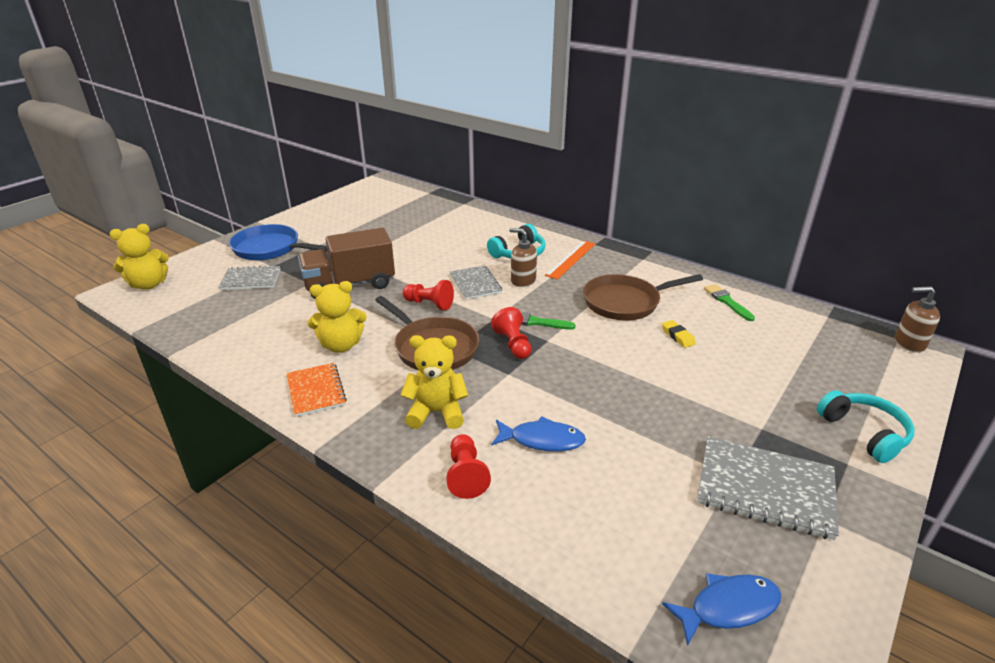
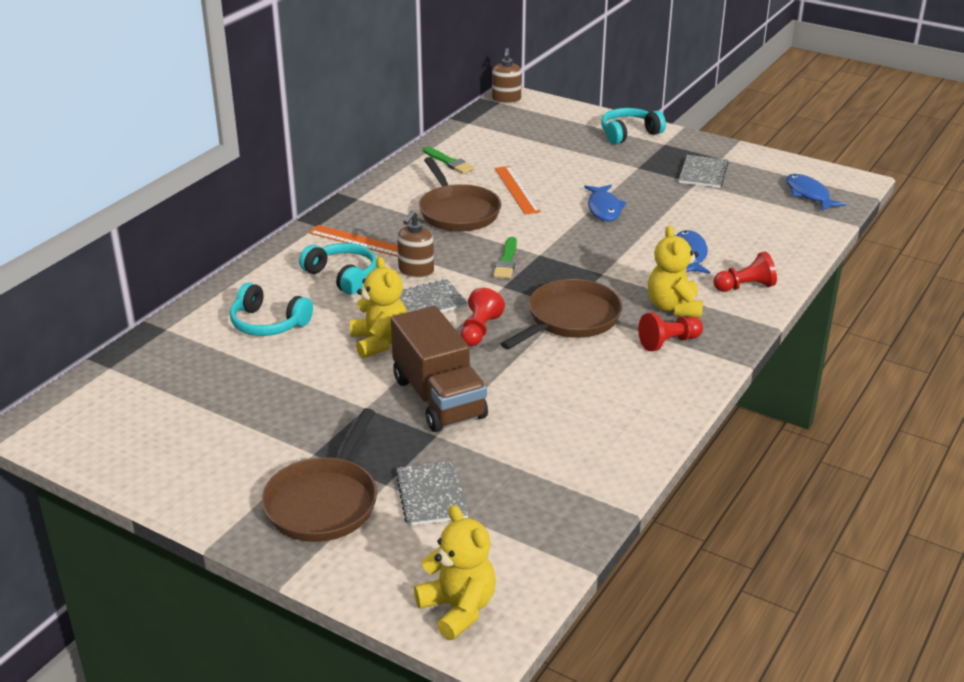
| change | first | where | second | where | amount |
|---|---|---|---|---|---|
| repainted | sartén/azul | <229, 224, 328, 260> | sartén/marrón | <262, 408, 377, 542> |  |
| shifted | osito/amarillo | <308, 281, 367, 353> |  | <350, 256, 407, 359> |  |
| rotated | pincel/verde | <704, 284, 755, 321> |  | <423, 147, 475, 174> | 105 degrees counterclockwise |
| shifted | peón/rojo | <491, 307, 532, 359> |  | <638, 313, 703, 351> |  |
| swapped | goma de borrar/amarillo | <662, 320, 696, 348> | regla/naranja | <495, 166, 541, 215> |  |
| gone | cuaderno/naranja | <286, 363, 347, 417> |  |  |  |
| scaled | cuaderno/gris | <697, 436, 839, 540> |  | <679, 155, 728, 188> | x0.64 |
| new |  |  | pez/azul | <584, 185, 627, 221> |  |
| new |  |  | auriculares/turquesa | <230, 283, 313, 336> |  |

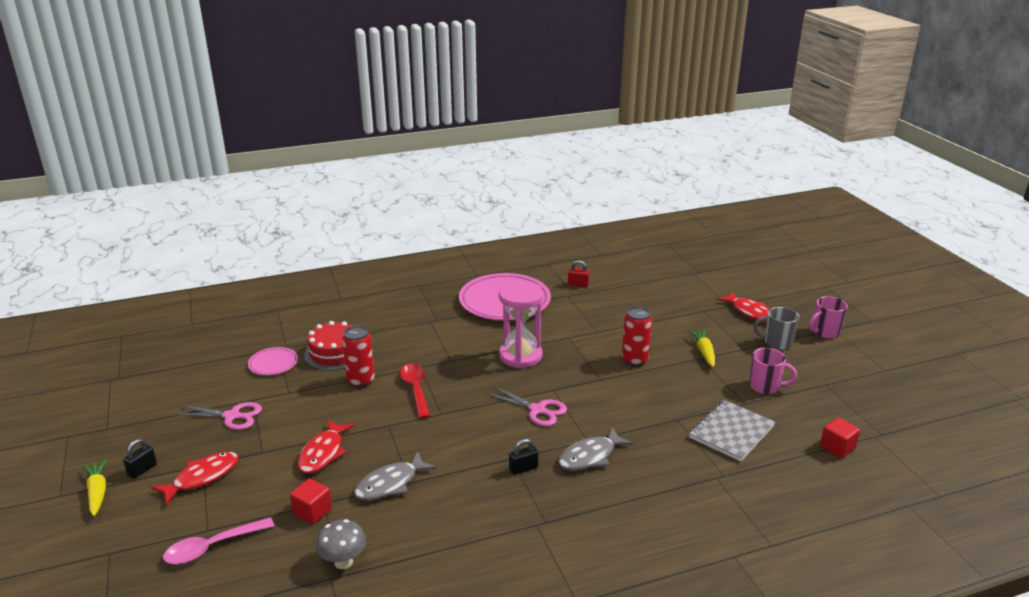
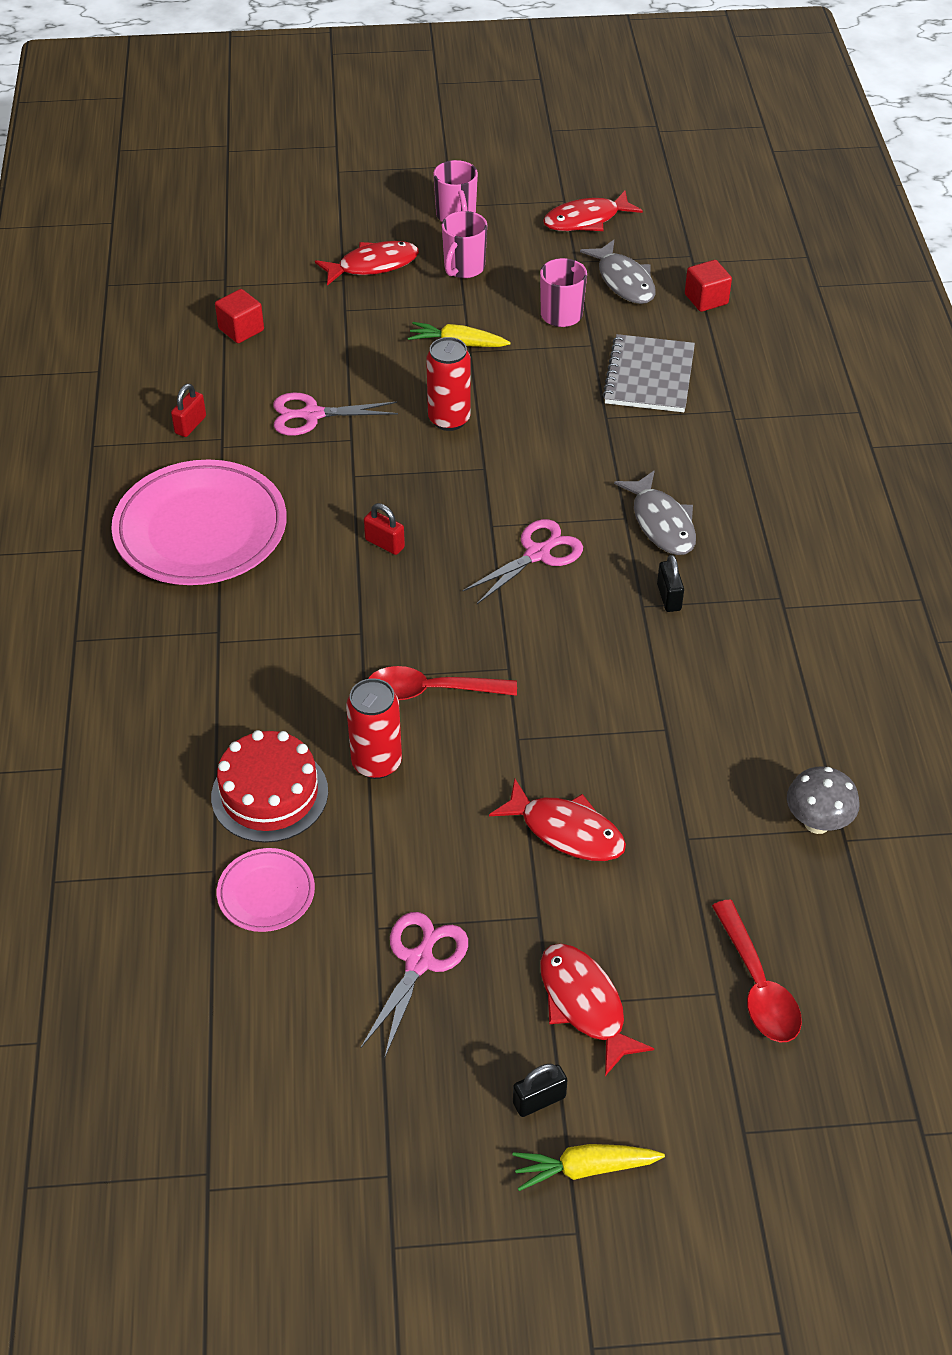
| change | first | where | second | where | amount |
|---|---|---|---|---|---|
| swapped | reloj de arena/rosa | <499, 281, 544, 368> | candado/rojo | <364, 503, 405, 555> |  |
| repainted | taza/gris | <753, 307, 799, 350> | taza/rosa | <442, 211, 487, 278> |  |
| rotated | cuaderno/gris | <689, 400, 775, 461> |  | <602, 334, 695, 412> | 45 degrees clockwise |
| rotated | candado/negro | <123, 439, 157, 479> |  | <513, 1064, 568, 1117> | 75 degrees counterclockwise |
| shifted | pez/gris | <354, 452, 437, 500> |  | <580, 240, 656, 304> |  |
| shifted | cubo/rojo | <290, 478, 332, 524> |  | <215, 289, 264, 343> |  |
| repainted | cuchara/rosa | <163, 517, 274, 565> | cuchara/rojo | <712, 900, 802, 1043> |  |
| new |  |  | pez/rojo | <543, 191, 643, 231> |  |
| new |  |  | tijeras/rosa | <273, 392, 398, 435> |  |

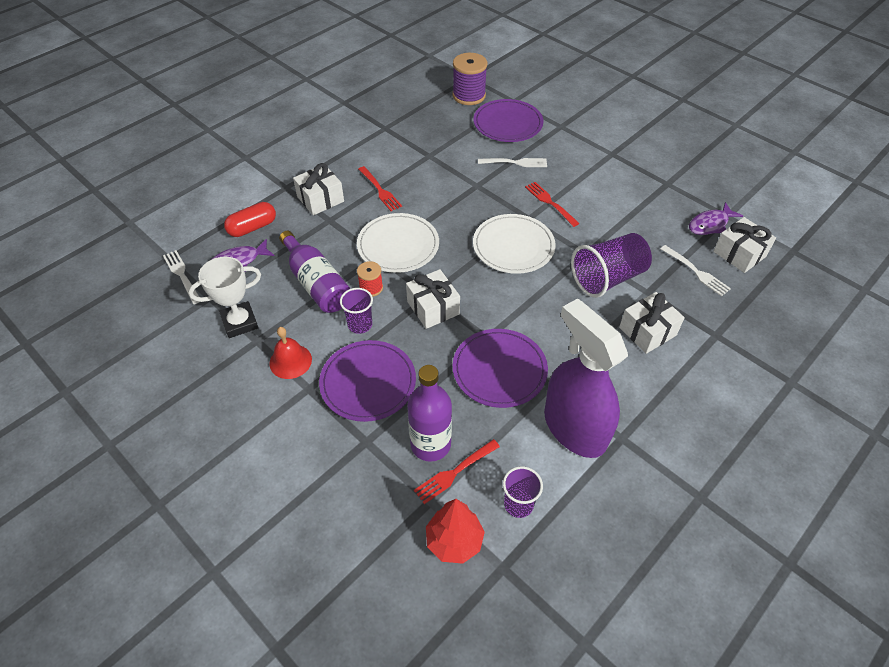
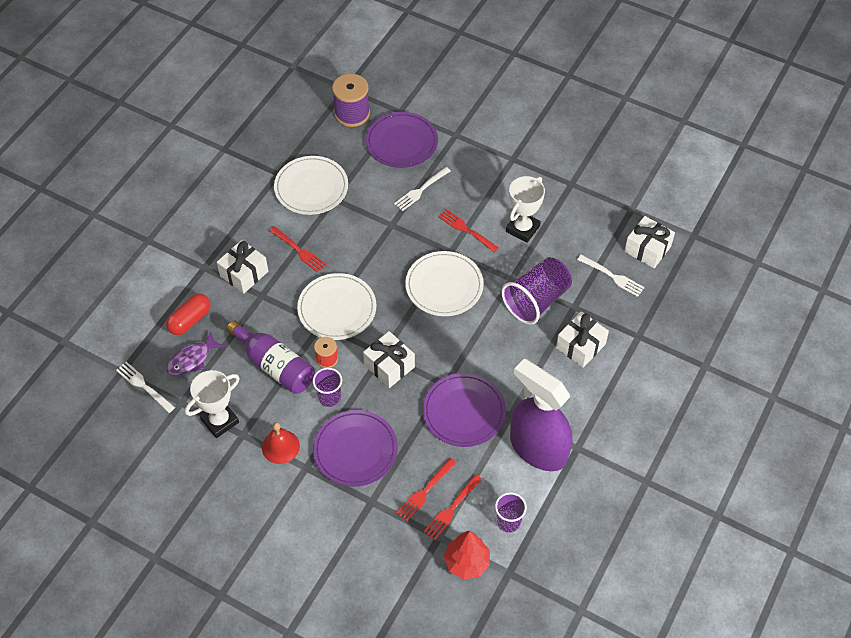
| change | first | where | second | where | amount |
|---|---|---|---|---|---|
| rotated | tenedor/blanco | <478, 158, 547, 167> |  | <394, 167, 451, 211> | 150 degrees clockwise |
| gone | pez/morado | <689, 202, 743, 235> |  |  |  |
| swapped | botella/morado | <407, 365, 452, 462> | tenedor/rojo | <396, 458, 456, 521> |  |
| new |  |  | plato/blanco | <274, 156, 348, 215> |  |
| new |  |  | trofeo/blanco | <506, 176, 545, 243> |  |

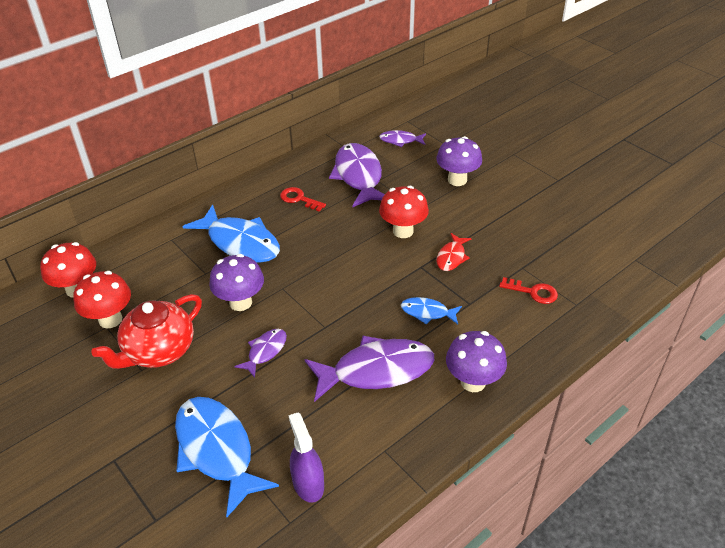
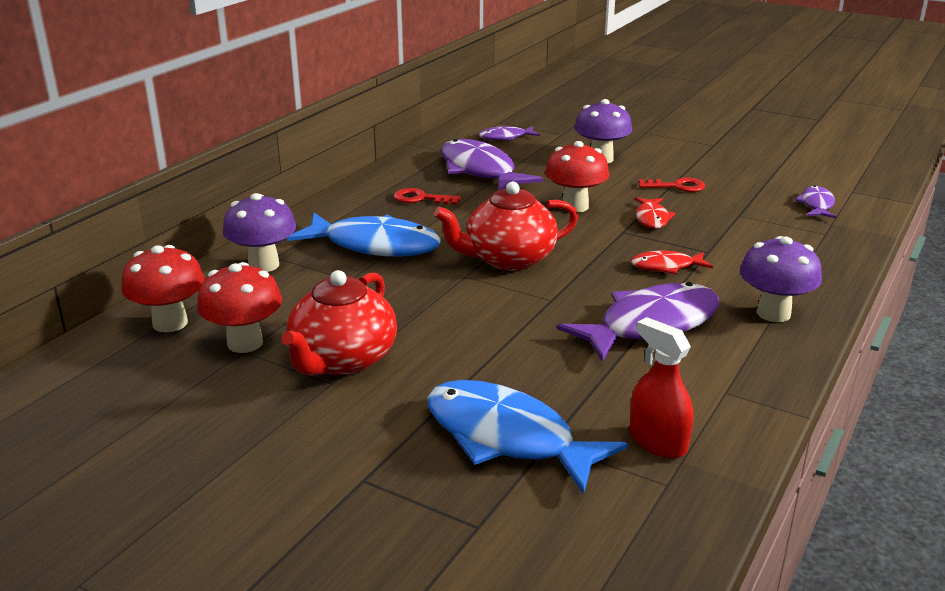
| change | first | where | second | where | amount |
|---|---|---|---|---|---|
| shifted | seta/morado | <209, 254, 264, 311> |  | <223, 193, 296, 272> |  |
| shifted | llave/rojo | <499, 277, 558, 304> |  | <639, 178, 705, 192> |  |
| repainted | pez/azul | <401, 297, 462, 325> | pez/rojo | <631, 251, 713, 274> |  |
| shifted | pez/morado | <234, 329, 287, 378> |  | <795, 185, 837, 218> |  |
| repainted | pulverizador/morado | <289, 412, 324, 503> | pulverizador/rojo | <629, 317, 693, 459> |  |
| new |  |  | tetera/rojo | <434, 182, 578, 271> |  |

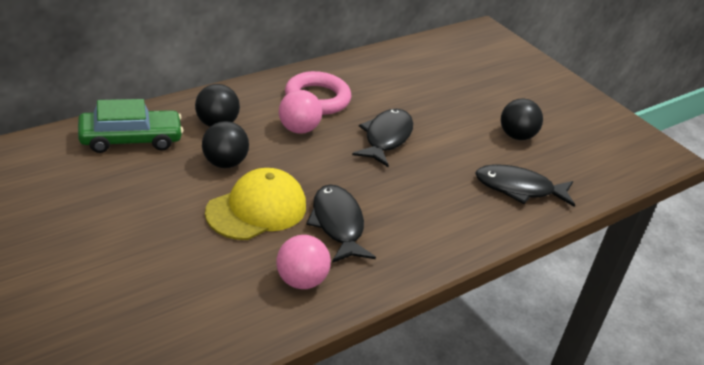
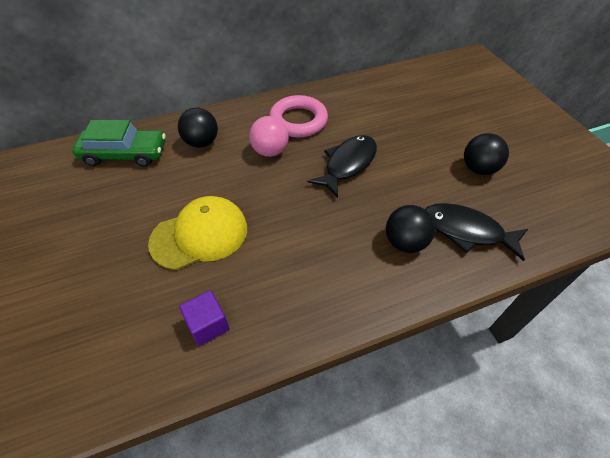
| change | first | where | second | where | amount |
|---|---|---|---|---|---|
| shifted | pelota/negro | <202, 121, 249, 168> |  | <386, 205, 435, 253> |  |
| gone | pez/negro | <306, 184, 376, 263> |  |  |  |
| swapped | pelota/rosa | <276, 235, 331, 289> | cubo/morado | <179, 290, 230, 346> |  |

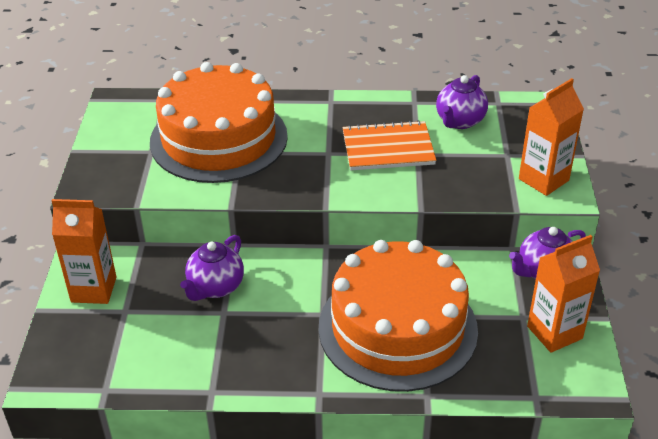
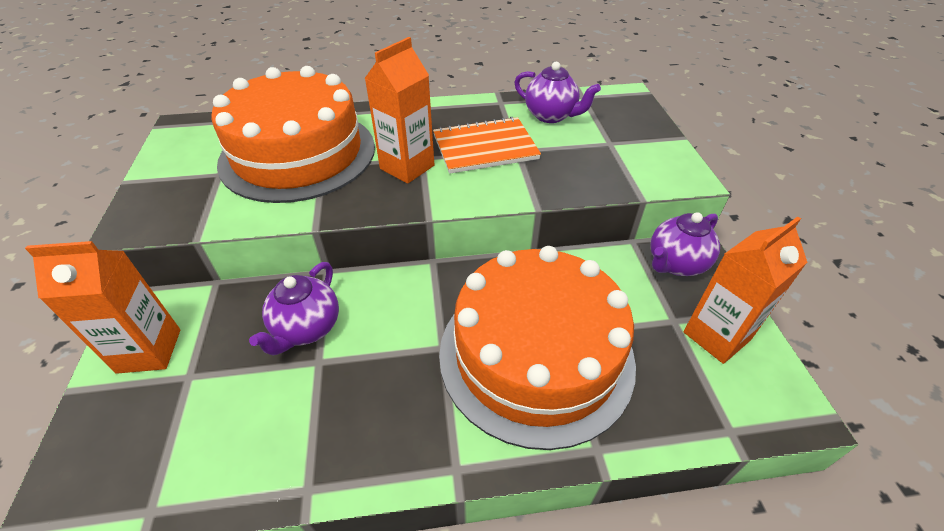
| change | first | where | second | where | amount |
|---|---|---|---|---|---|
| rotated | tetera/morado | <436, 75, 488, 129> |  | <514, 62, 601, 123> | 75 degrees counterclockwise |
| shifted | cartón de leche/naranja | <519, 78, 584, 196> |  | <365, 37, 434, 184> |  |

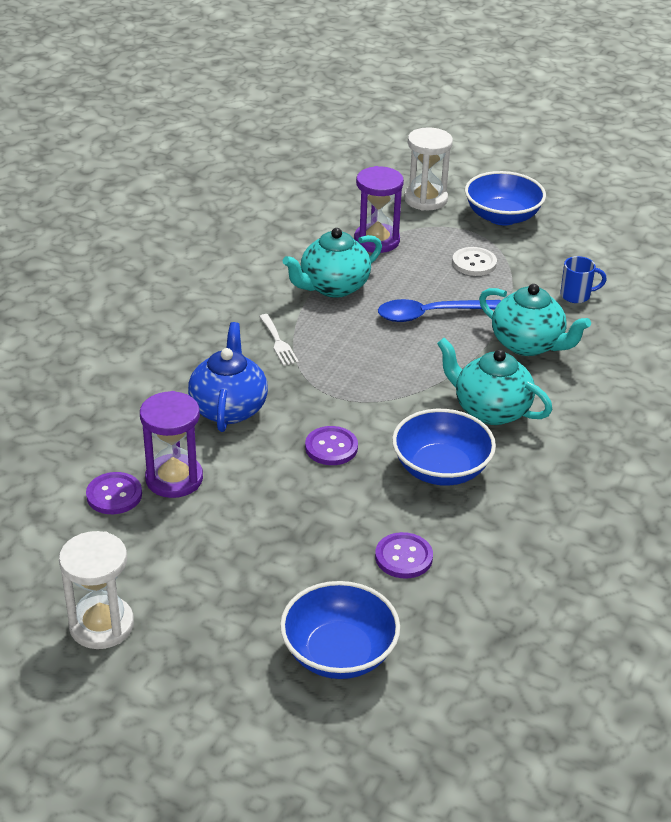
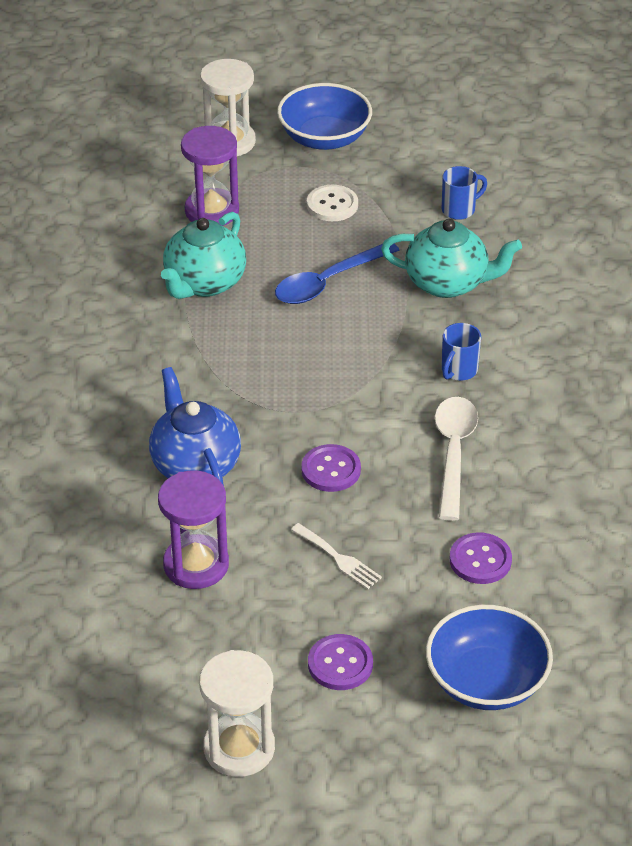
| change | first | where | second | where | amount |
|---|---|---|---|---|---|
| shifted | tenedor/blanco | <259, 314, 299, 366> |  | <291, 523, 382, 589> |  |
| swapped | tetera/turquesa | <437, 338, 553, 425> | taza/azul | <441, 323, 481, 381> |  |
| swapped | cuenco/azul | <392, 409, 496, 486> | cuchara/blanco | <435, 397, 478, 521> |  |
| shifted | botón/morado | <86, 472, 142, 514> |  | <308, 634, 373, 690> |  |

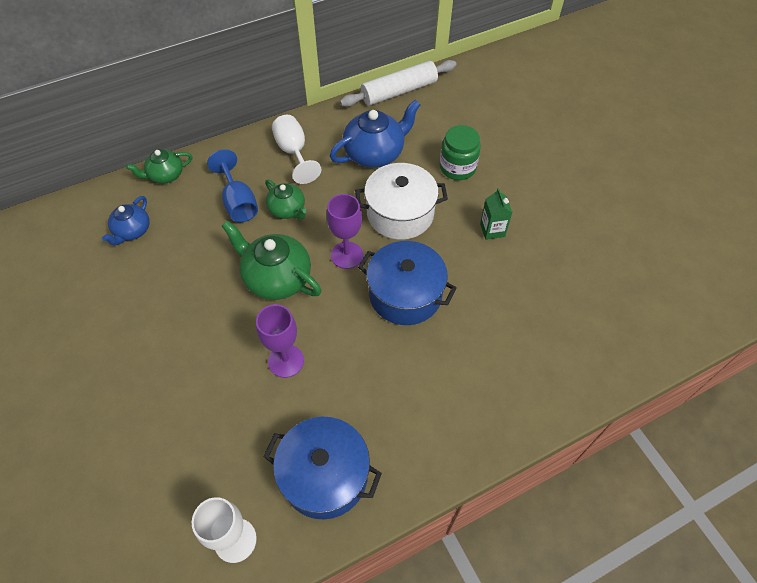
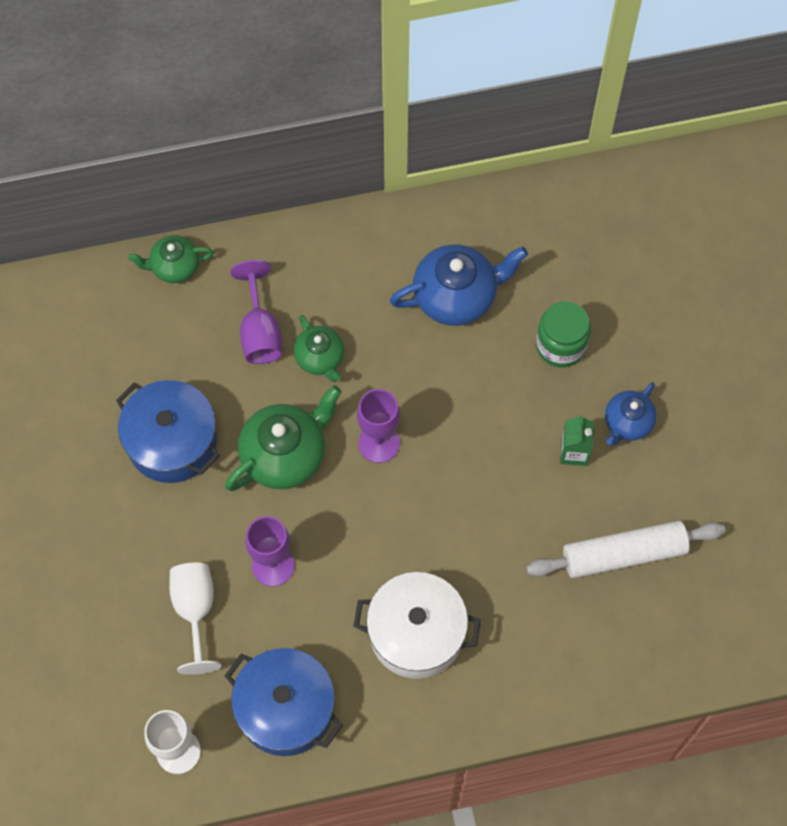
| change | first | where | second | where | amount |
|---|---|---|---|---|---|
| shifted | rodillo/blanco | <340, 60, 457, 107> |  | <526, 521, 726, 578> |  |
| shifted | copa/blanco | <272, 115, 322, 184> |  | <169, 563, 222, 675> |  |
| repainted | copa/azul | <207, 149, 258, 222> | copa/morado | <231, 260, 282, 364> |  |
| shifted | olla/blanco | <355, 163, 448, 240> |  | <353, 572, 481, 679> |  |
| shifted | tetera/azul | <102, 196, 149, 246> |  | <605, 382, 657, 446> |  |
| rotated | tetera/verde | <222, 220, 321, 300> |  | <225, 385, 342, 491> | 90 degrees clockwise |
| shifted | olla/azul | <358, 241, 457, 325> |  | <116, 380, 220, 483> |  |

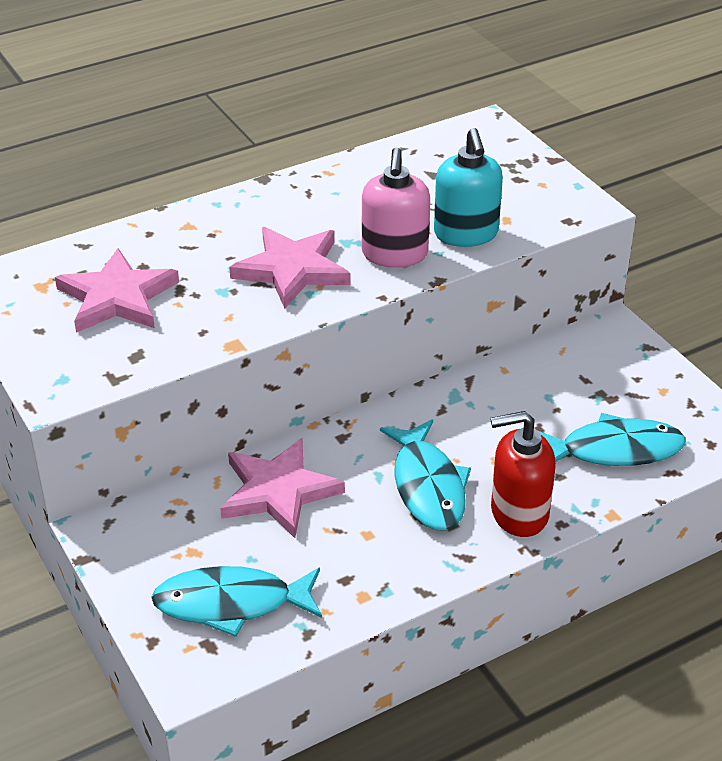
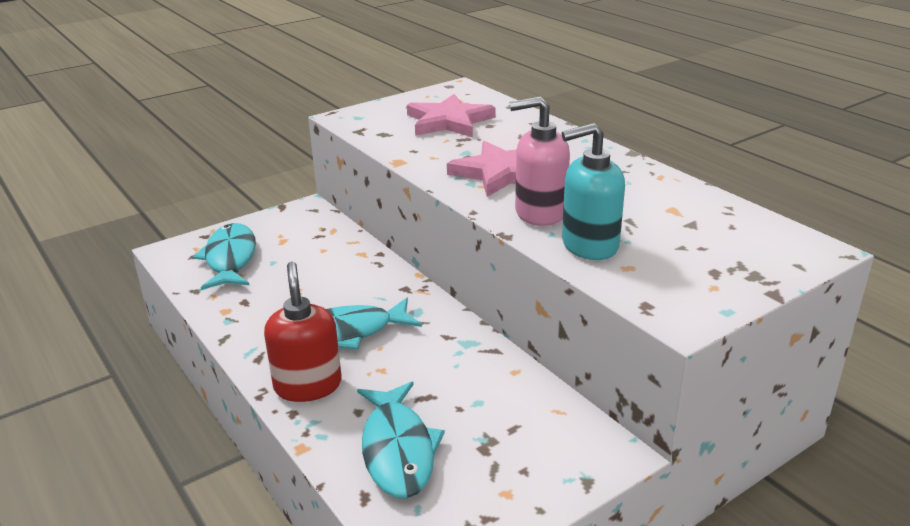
| change | first | where | second | where | amount |
|---|---|---|---|---|---|
| gone | estrella/rosa | <220, 438, 345, 538> |  |  |  |

